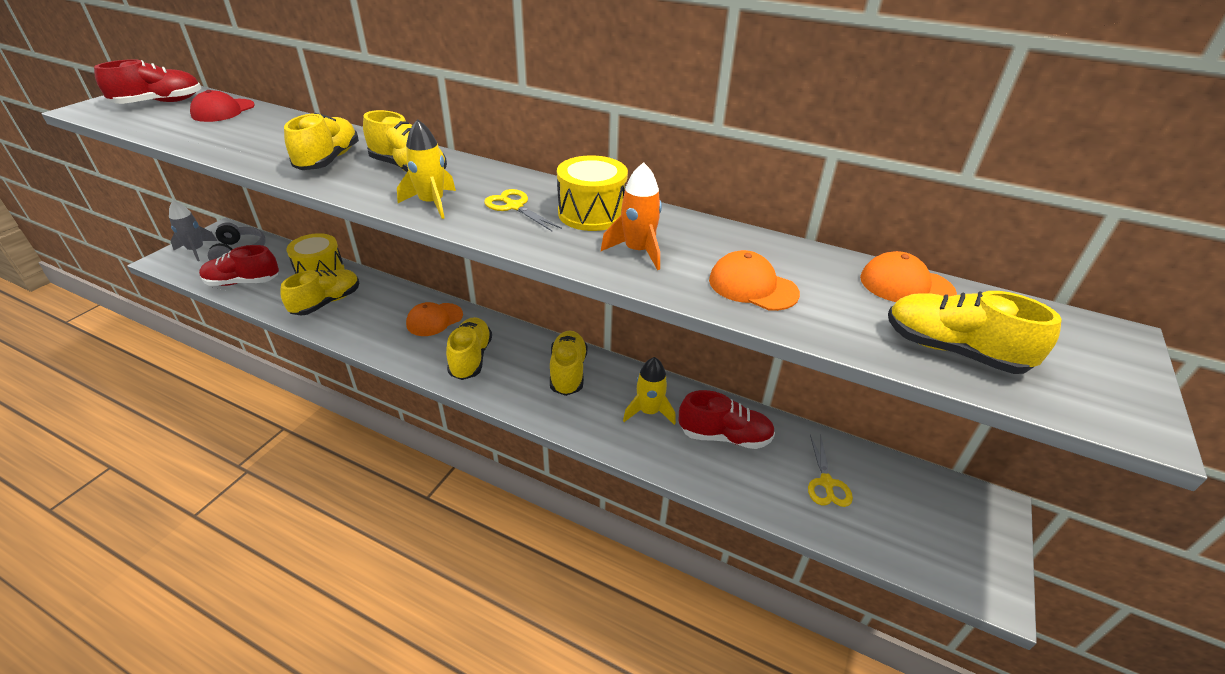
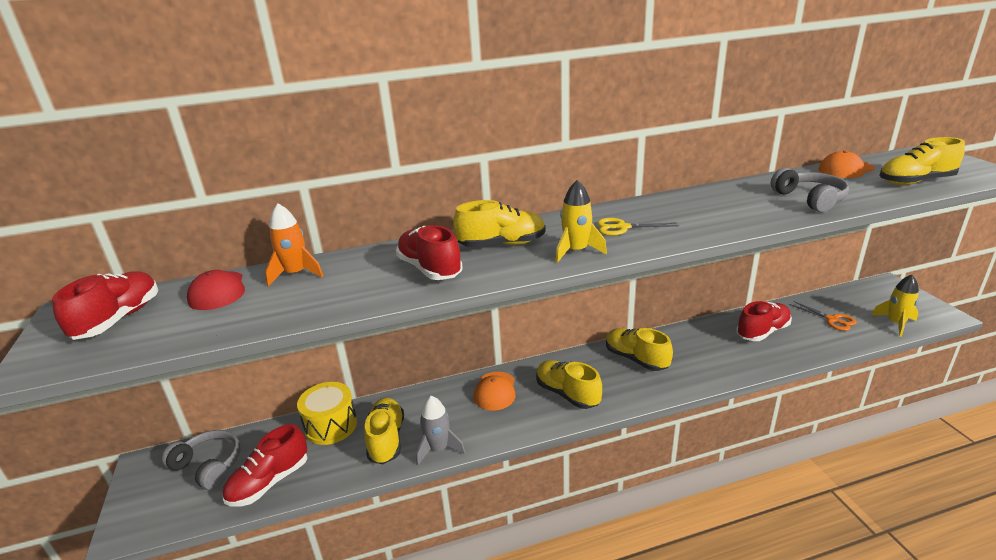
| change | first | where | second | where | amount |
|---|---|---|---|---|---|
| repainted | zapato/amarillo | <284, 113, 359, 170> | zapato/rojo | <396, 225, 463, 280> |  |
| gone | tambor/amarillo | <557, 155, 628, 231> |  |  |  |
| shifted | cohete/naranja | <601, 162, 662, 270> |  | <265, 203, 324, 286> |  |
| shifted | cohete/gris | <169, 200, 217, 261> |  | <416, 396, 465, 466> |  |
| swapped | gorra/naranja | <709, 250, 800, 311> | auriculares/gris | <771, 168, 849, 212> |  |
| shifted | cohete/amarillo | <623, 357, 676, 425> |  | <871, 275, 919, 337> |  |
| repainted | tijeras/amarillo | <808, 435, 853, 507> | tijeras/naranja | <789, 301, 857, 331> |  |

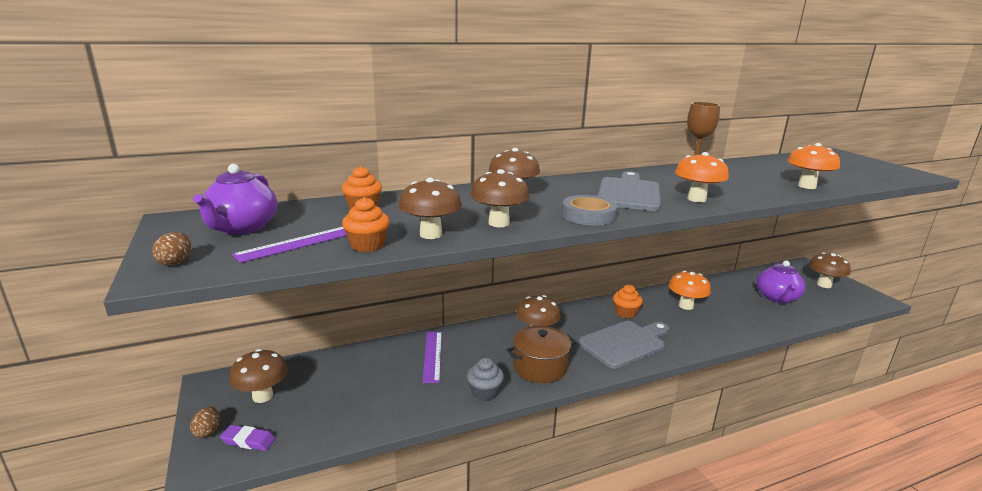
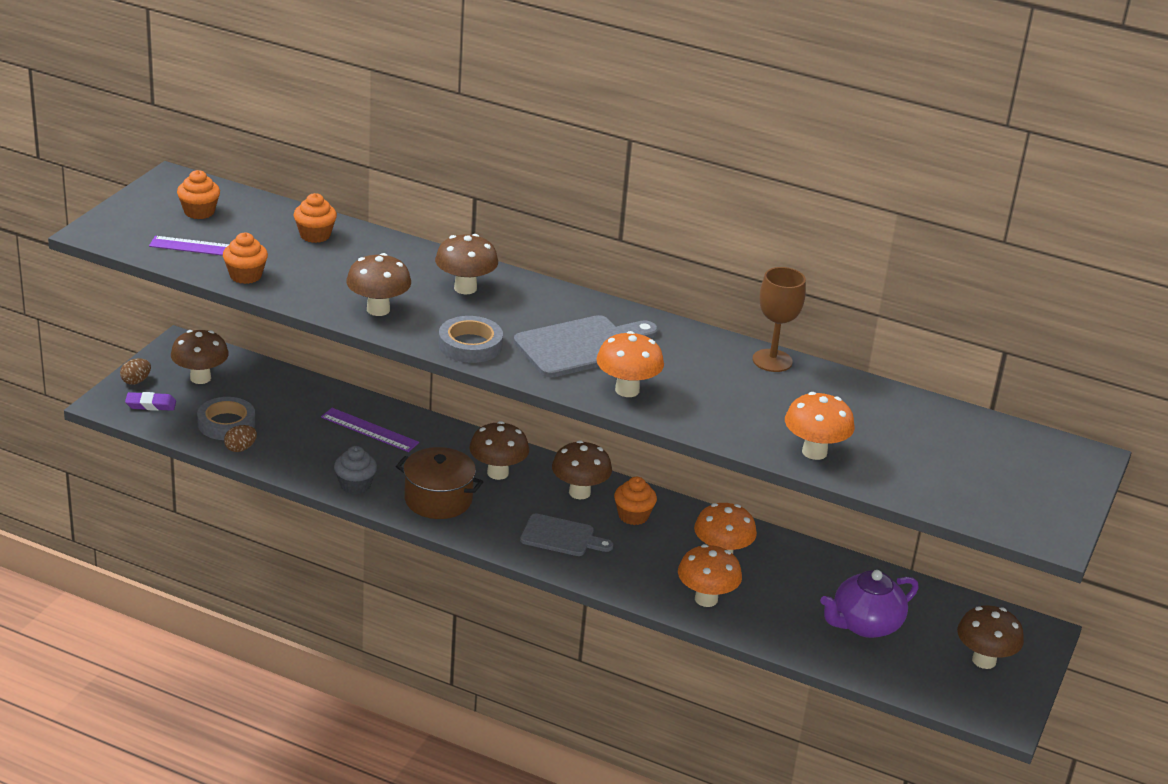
| change | first | where | second | where | amount |
|---|---|---|---|---|---|
| swapped | tetera/morado | <193, 164, 277, 235> | magdalena/naranja | <177, 170, 220, 219> |  |
| shifted | seta/marrón | <399, 178, 462, 239> |  | <552, 440, 612, 499> |  |
| shifted | huevo/marrón | <152, 232, 191, 266> |  | <224, 425, 257, 452> |  |
| scaled | tabla de cortar/gris | <578, 321, 669, 369> |  | <520, 514, 613, 556> | x0.65 |
| rotated | regla/morado | <422, 332, 442, 383> |  | <321, 408, 419, 452> | 75 degrees clockwise |
| rotated | goma de borrar/morado | <220, 425, 276, 451> |  | <125, 392, 176, 411> | 60 degrees counterclockwise |
| new |  |  | cinta adhesiva/gris | <197, 397, 255, 440> |  |
| new |  |  | seta/naranja | <678, 544, 742, 607> |  |

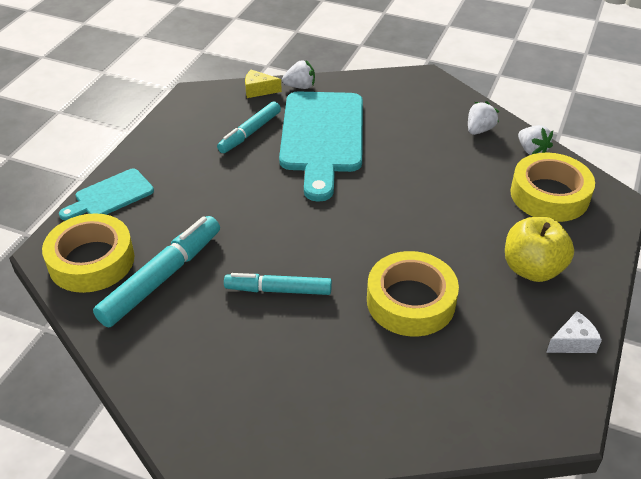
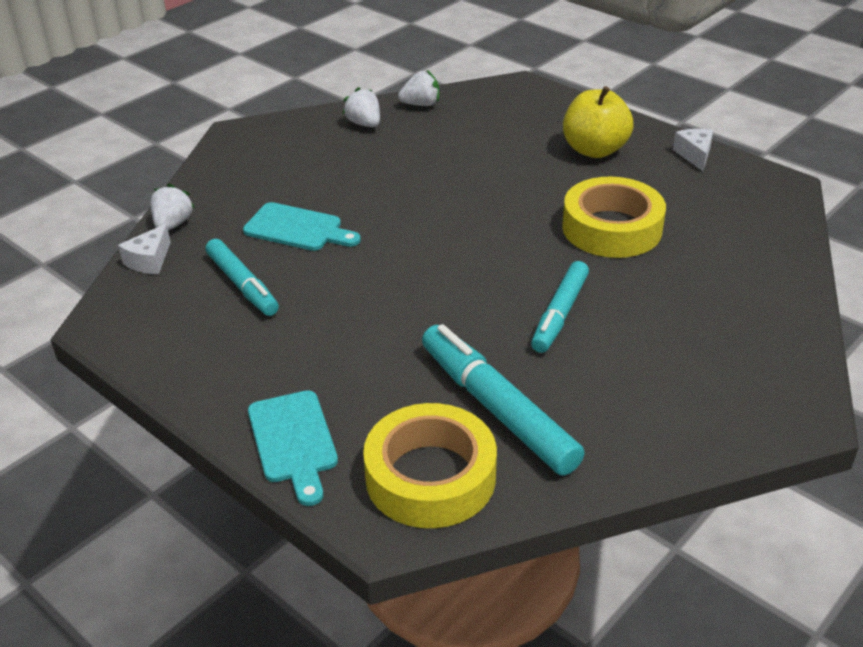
| change | first | where | second | where | amount |
|---|---|---|---|---|---|
| repainted | queso/amarillo | <245, 70, 282, 98> | queso/blanco | <118, 224, 171, 274> |  |
| scaled | tabla de cortar/turquesa | <279, 91, 363, 202> |  | <243, 202, 361, 251> | x0.52 |
| gone | cinta adhesiva/amarillo | <510, 152, 595, 222> |  |  |  |

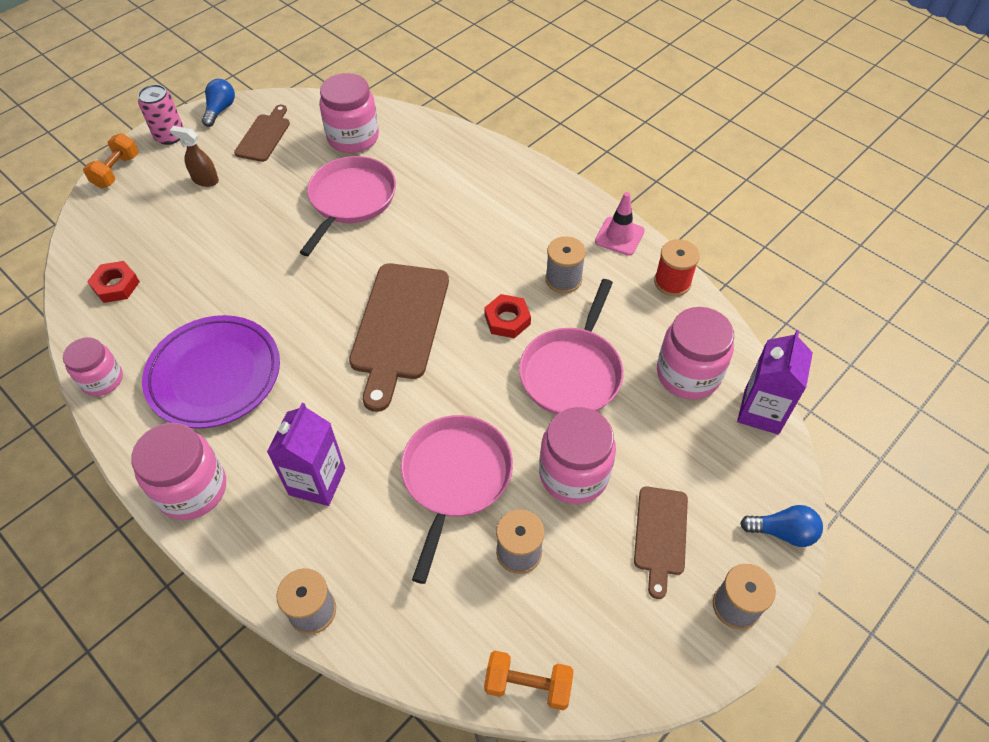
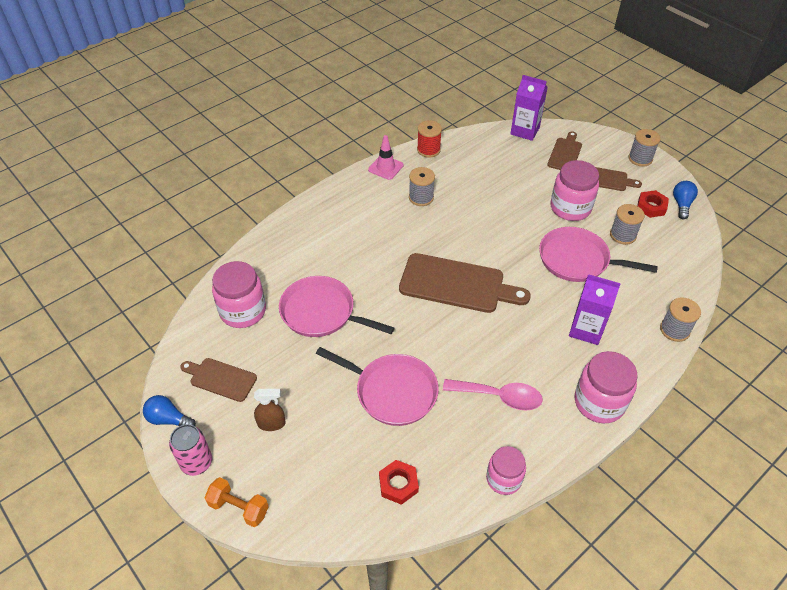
| change | first | where | second | where | amount |
|---|---|---|---|---|---|
| rotated | pulverizador/marrón | <170, 126, 219, 187> |  | <254, 389, 286, 431> | 120 degrees counterclockwise |
| shifted | sartén/rosa | <519, 279, 624, 415> |  | <316, 347, 439, 426> |  |
| shifted | tuerca/rojo | <484, 294, 531, 338> |  | <637, 190, 669, 218> |  |
| gone | tarro/rosa | <657, 307, 734, 399> |  |  |  |
| swapped | plato/morado | <142, 315, 280, 429> | cuchara/rosa | <443, 379, 543, 411> |  |
| shifted | bombilla/azul | <740, 505, 823, 547> |  | <673, 181, 698, 220> |  |
| gone | mancuerna/naranja | <484, 651, 574, 710> |  |  |  |
| new |  |  | tabla de cortar/marrón | <547, 132, 582, 170> |  |

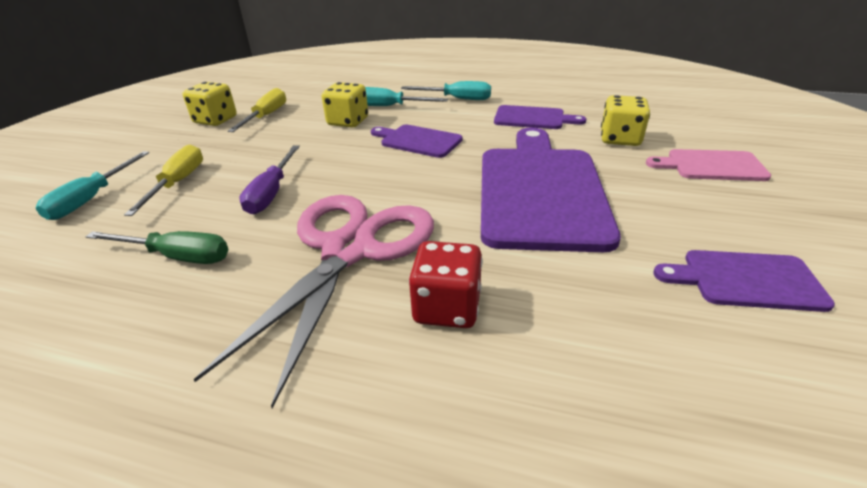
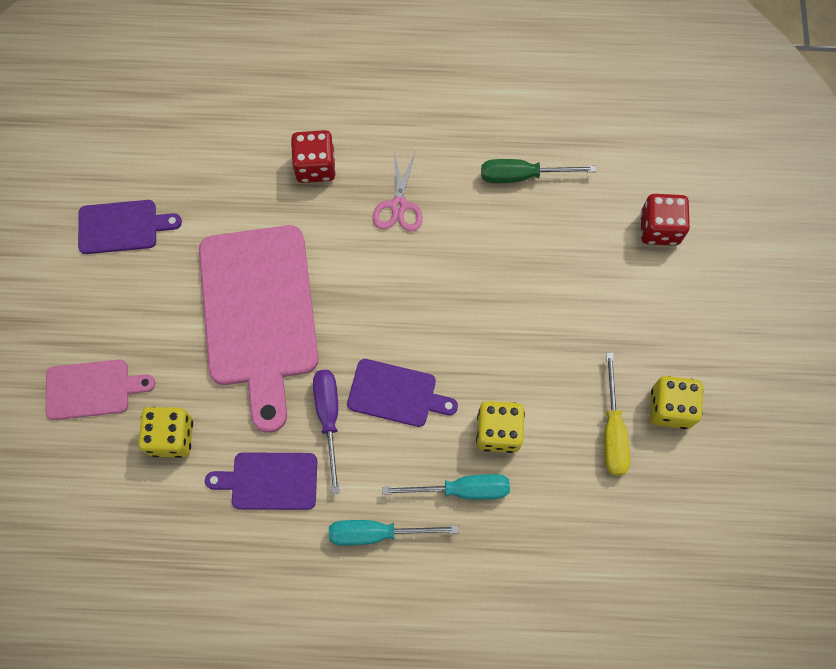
| change | first | where | second | where | amount |
|---|---|---|---|---|---|
| repainted | tabla de cortar/morado | <481, 128, 621, 252> | tabla de cortar/rosa | <199, 225, 318, 433> |  |
| gone | destornillador/amarillo | <124, 145, 203, 216> |  |  |  |
| shifted | destornillador/morado | <239, 145, 300, 214> |  | <313, 370, 340, 494> |  |
| swapped | destornillador/turquesa | <35, 151, 149, 220> | dado/rojo | <640, 194, 690, 246> |  |
| scaled | tijeras/rosa | <193, 195, 434, 408> |  | <373, 153, 423, 232> | x0.45 |

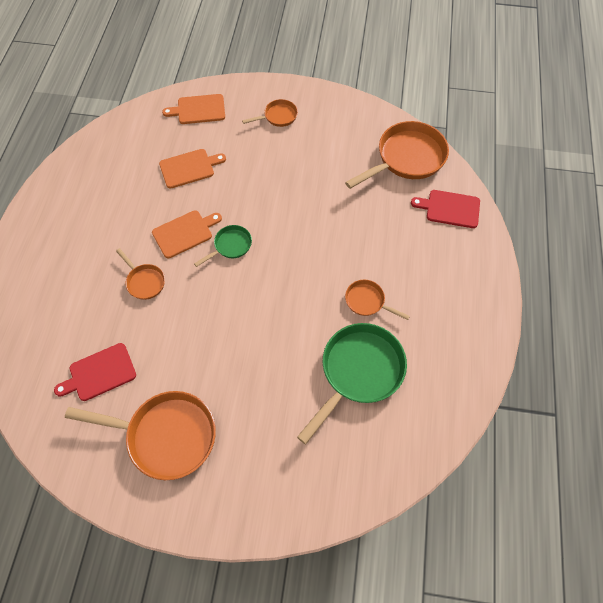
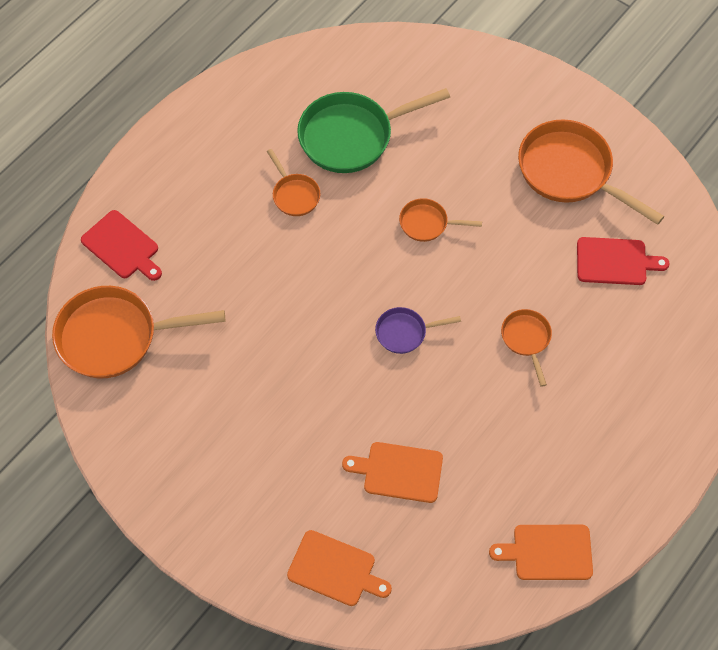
| change | first | where | second | where | amount |
|---|---|---|---|---|---|
| shifted | sartén/naranja | <242, 99, 298, 127> |  | <399, 198, 482, 242> |  |
| shifted | tabla de cortar/naranja | <152, 210, 222, 258> |  | <489, 525, 593, 580> |  |
| repainted | sartén/verde | <194, 225, 252, 267> | sartén/morado | <375, 307, 461, 354> |  |

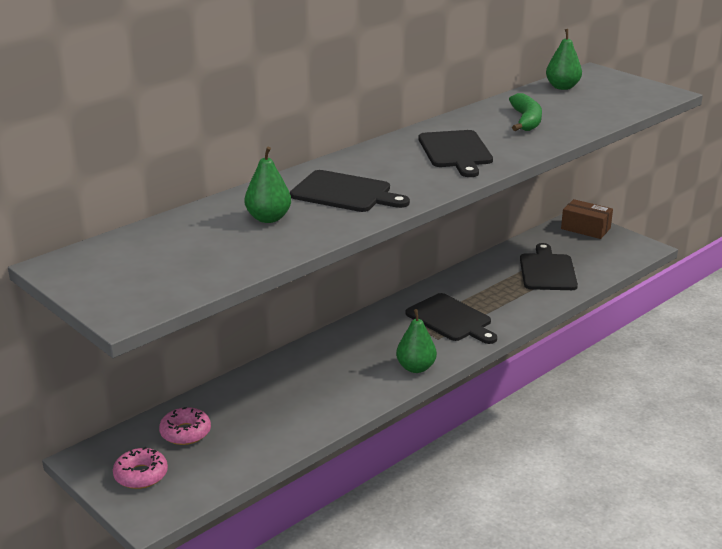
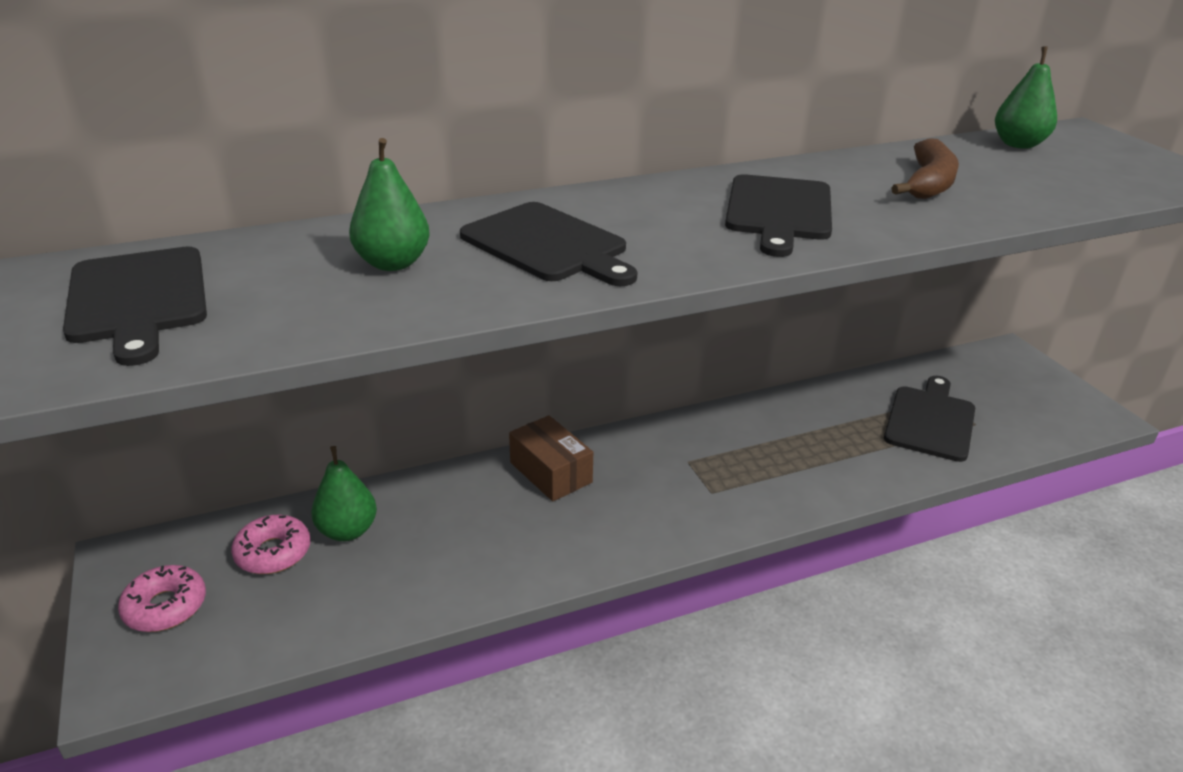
| change | first | where | second | where | amount |
|---|---|---|---|---|---|
| repainted | plátano/verde | <509, 93, 542, 131> | plátano/marrón | <891, 138, 959, 199> |  |
| shifted | caja/marrón | <561, 199, 613, 239> |  | <509, 415, 593, 501> |  |
| shifted | tabla de cortar/negro | <406, 293, 497, 344> |  | <63, 247, 207, 366> |  |
| shifted | pera/verde | <396, 309, 437, 373> |  | <311, 446, 377, 541> |  |

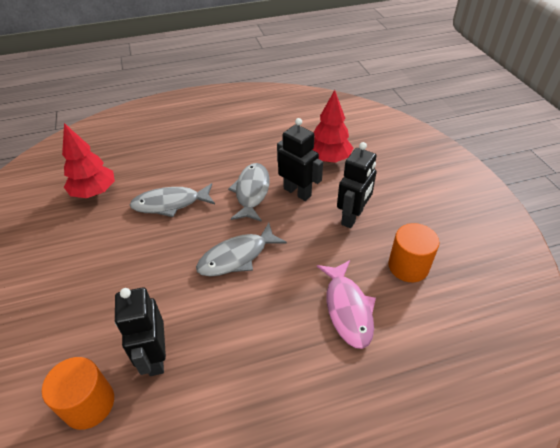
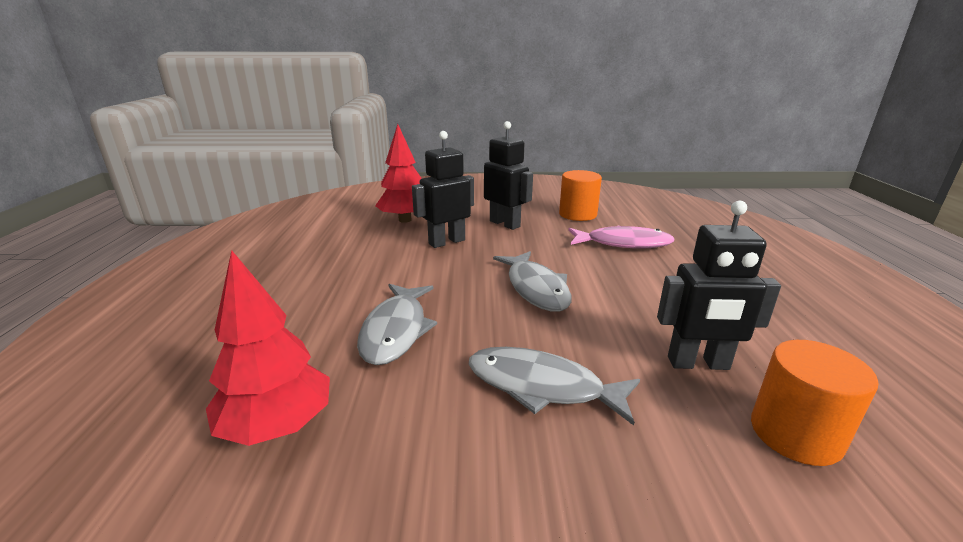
| change | first | where | second | where | amount |
|---|---|---|---|---|---|
| shifted | pez/gris | <228, 163, 270, 222> |  | <468, 347, 640, 426> |  |

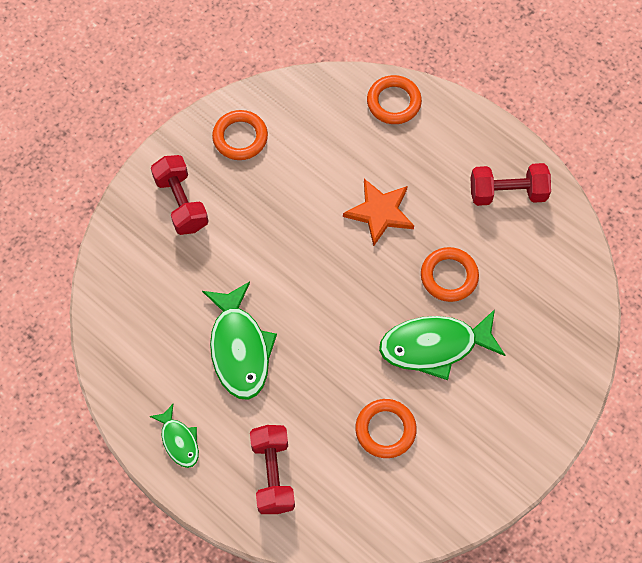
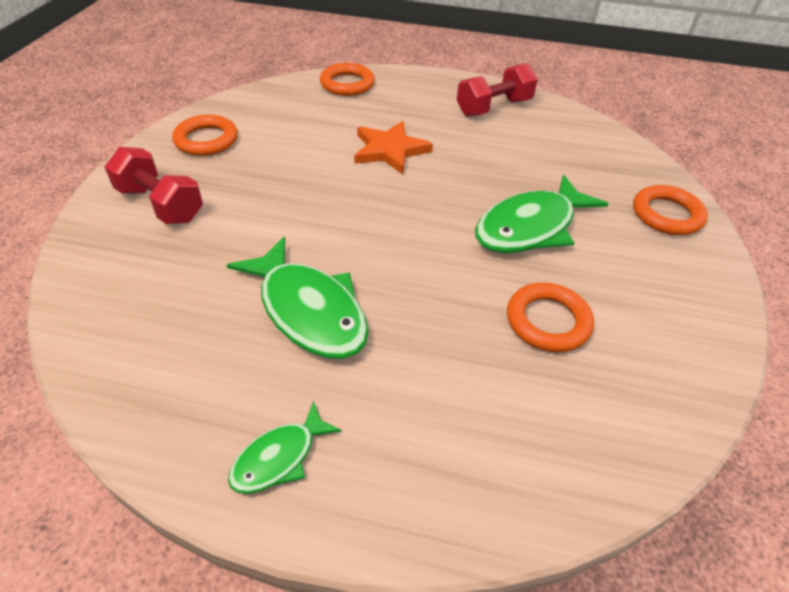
| change | first | where | second | where | amount |
|---|---|---|---|---|---|
| shifted | anillo/naranja | <421, 247, 479, 302> |  | <633, 185, 708, 235> |  |
| rotated | pez/verde | <149, 404, 199, 468> |  | <228, 401, 342, 494> | 105 degrees clockwise |
| gone | mancuerna/rojo | <250, 425, 295, 514> |  |  |  |

